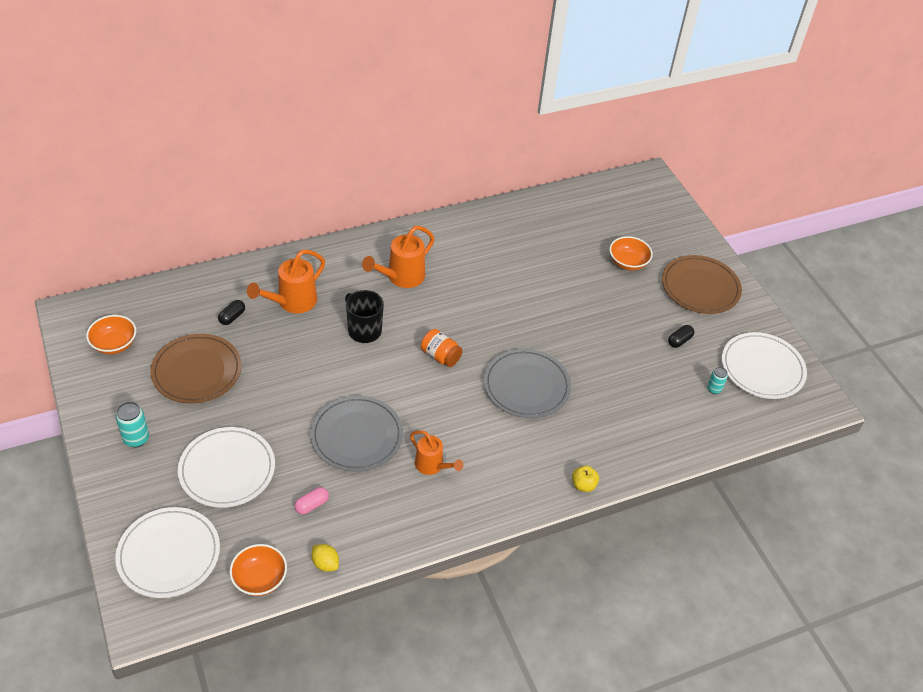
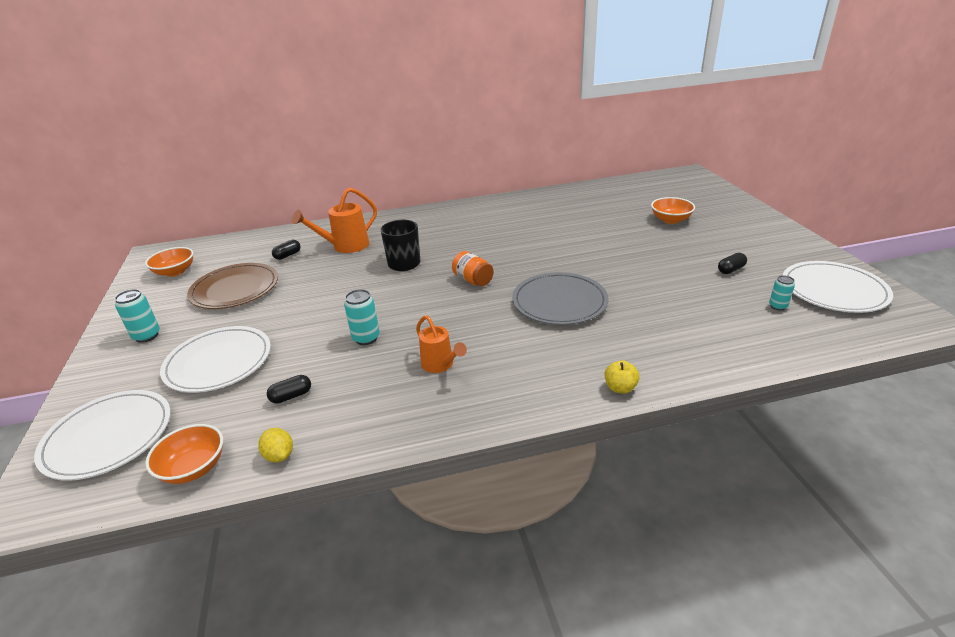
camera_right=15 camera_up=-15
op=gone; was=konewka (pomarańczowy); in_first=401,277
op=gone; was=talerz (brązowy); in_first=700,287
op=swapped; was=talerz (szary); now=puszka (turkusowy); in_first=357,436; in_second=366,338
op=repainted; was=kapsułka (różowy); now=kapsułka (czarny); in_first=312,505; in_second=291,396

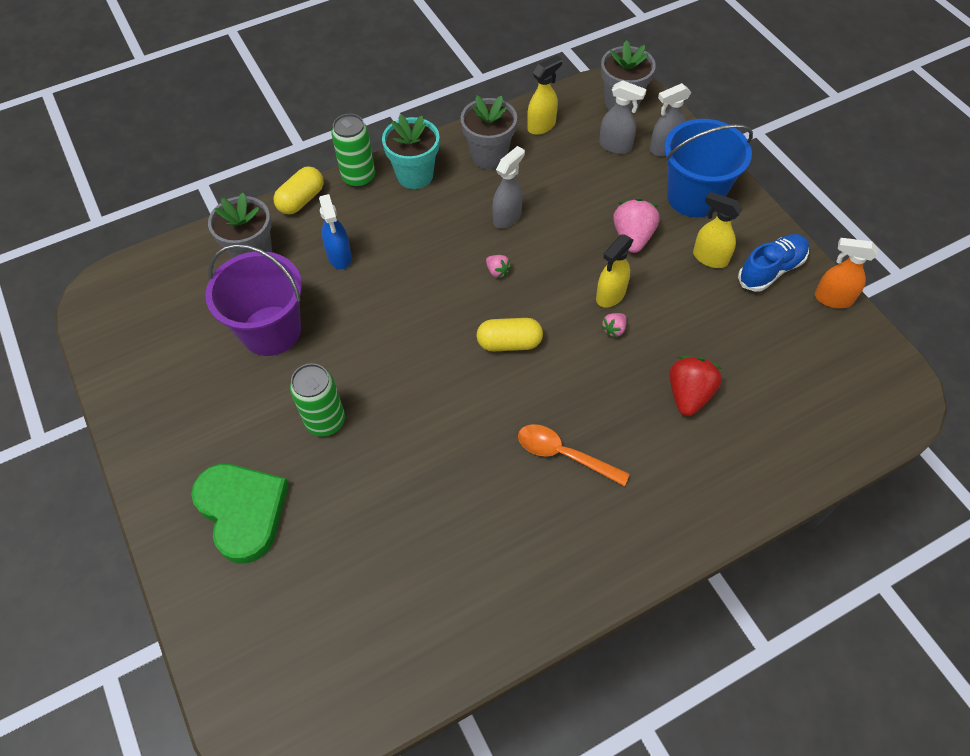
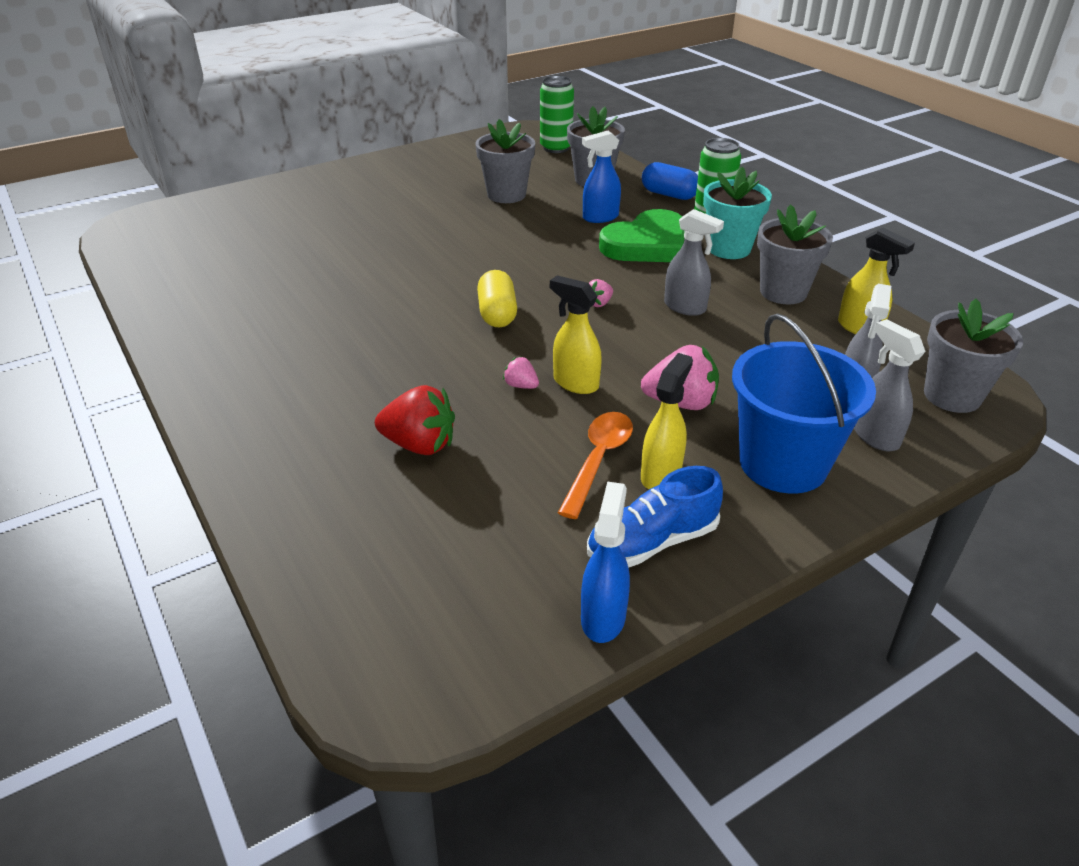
camera_right=85 camera_up=-20
op=repainted; was=kapsułka (żółty); now=kapsułka (niebieski); in_first=301,200; in_second=669,195
op=rotated; was=but (niebieski); in_first=771,270; in_second=652,542; clockwise=105
op=repainted; was=spryskiwacz (pomarańczowy); now=spryskiwacz (niebieski); in_first=832,299; in_second=603,617
op=swapped; was=wiadro (fioletowy); now=doniczka (szary); in_first=271,331; in_second=506,195
op=shifted; was=puszka (zielony); in_first=325,421; in_second=556,148
op=shifted; was=łyżka (pomarańczowy); in_first=564,454; in_second=598,460
op=shifted; was=serce (zielony); in_first=242,511; in_second=647,244

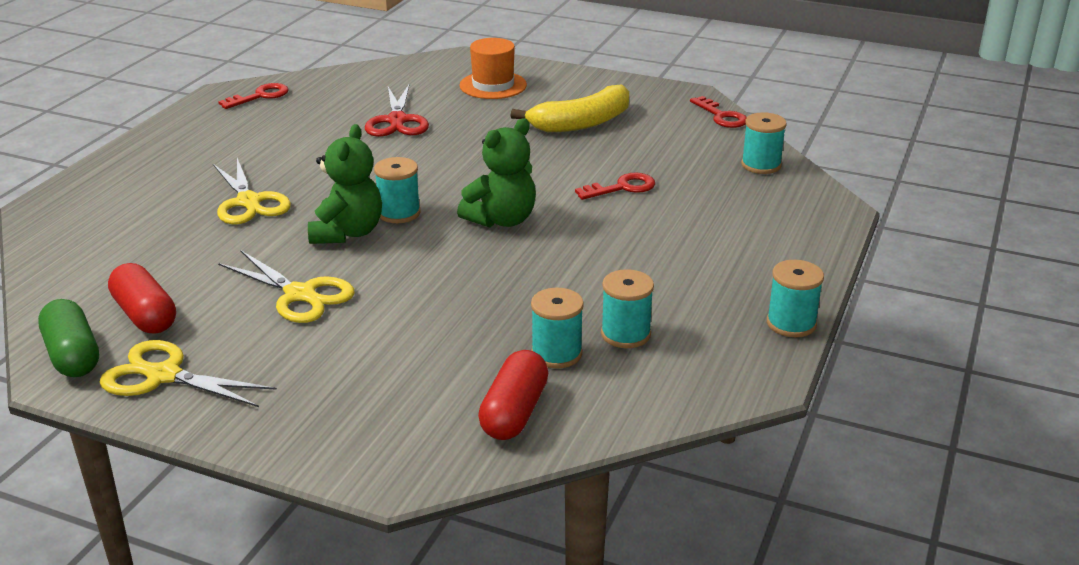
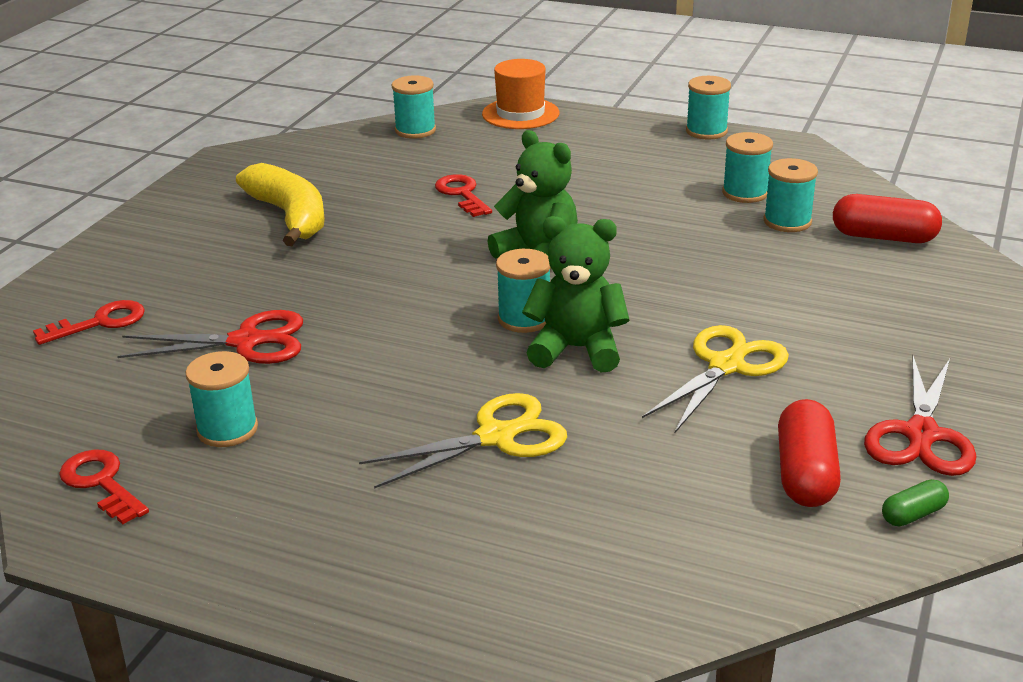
camera_right=-90 camera_up=0
op=shifted; was=kapelusz (pomarańczowy); in_first=493,85; in_second=520,114
op=shifted; was=klucz (czerwony); in_first=721,116; in_second=100,323
op=rotated; was=kapsułka (czerwony); in_first=145,315; in_second=805,474; clockwise=-45
op=scaled; was=kapsułka (zielony); in_first=72,355; in_second=913,514; ratio=0.53
op=repainted; was=nożyczki (żółty); now=nożyczki (czerwony); in_first=164,376; in_second=921,434
op=new; now=szpulka (turkusowy); in_second=227,429

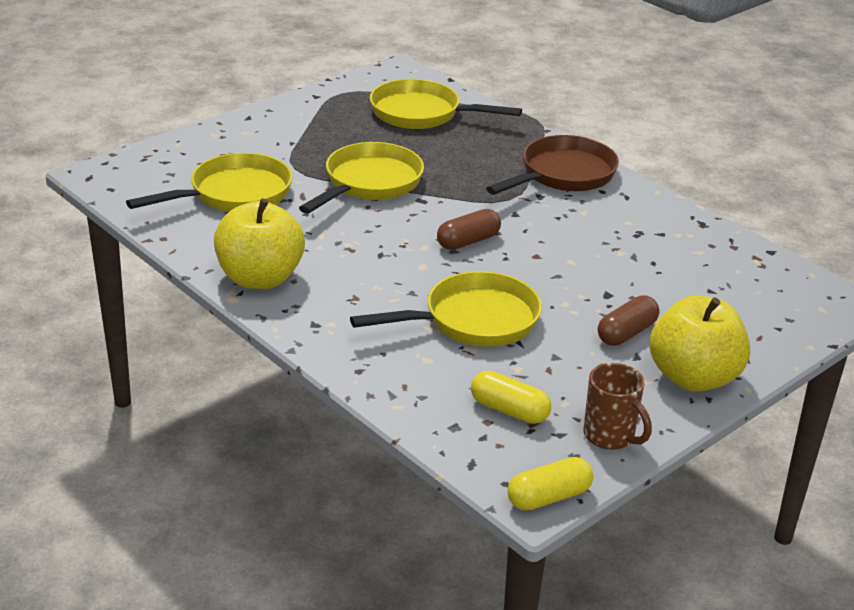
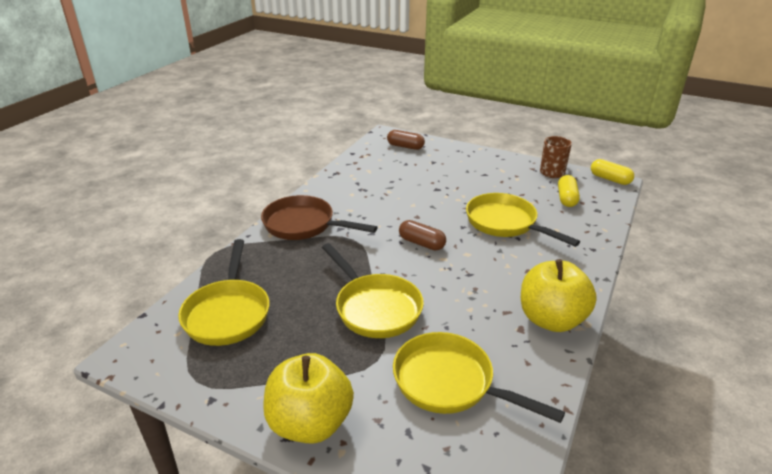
camera_right=-110 camera_up=0
op=rotated; was=patelnia (żółty); in_first=369,183; in_second=375,307; clockwise=-135
op=shifted; was=kapsułka (brązowy); in_first=626,333; in_second=405,146
op=shifted; was=jabłko (żółty); in_first=693,377; in_second=310,423

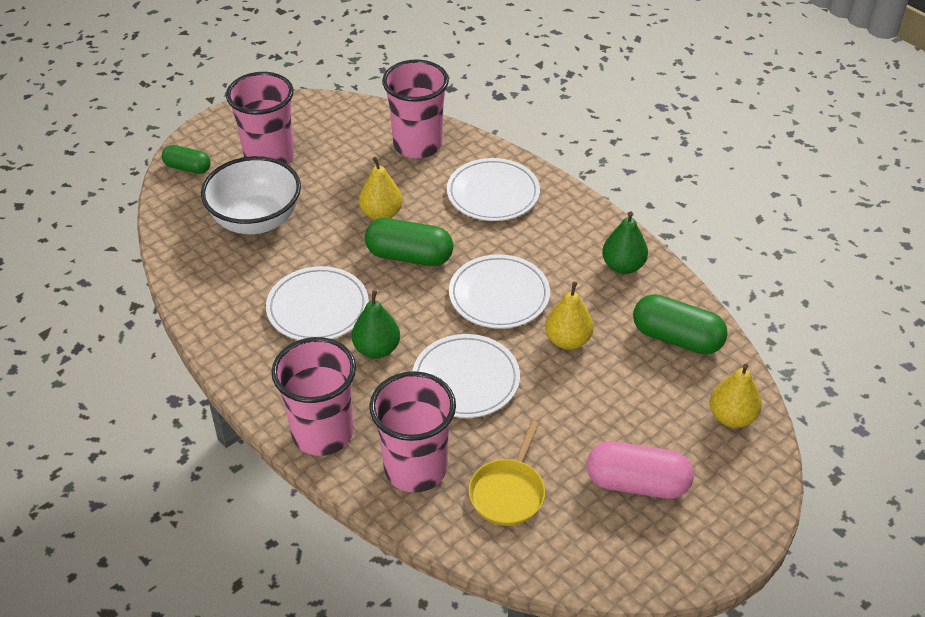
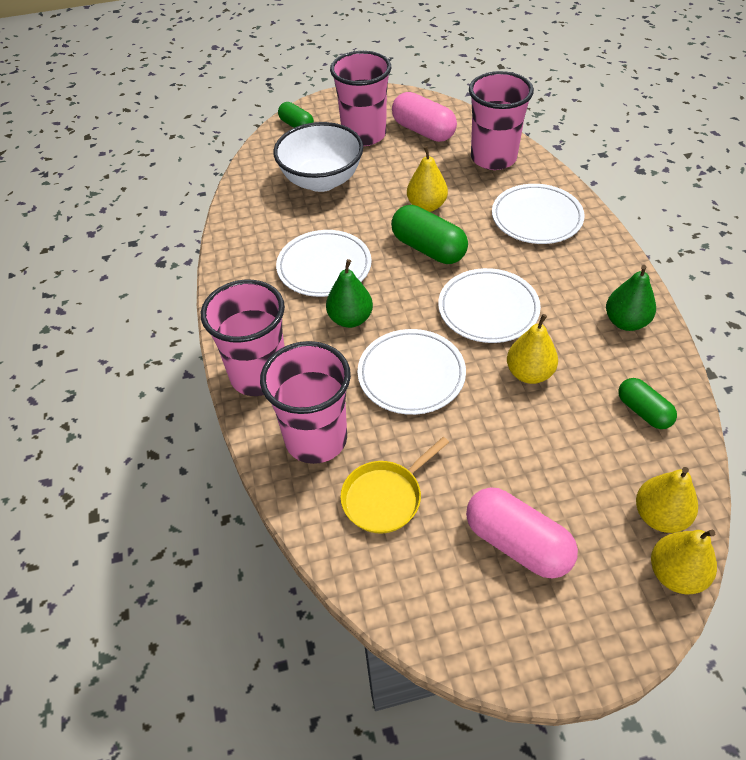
camera_right=30 camera_up=5
op=scaled; was=kapsułka (zielony); in_first=677,338; in_second=643,411; ratio=0.62
op=new; now=kapsułka (różowy); in_second=423,131
op=new; now=gruszka (żółty); in_second=675,574

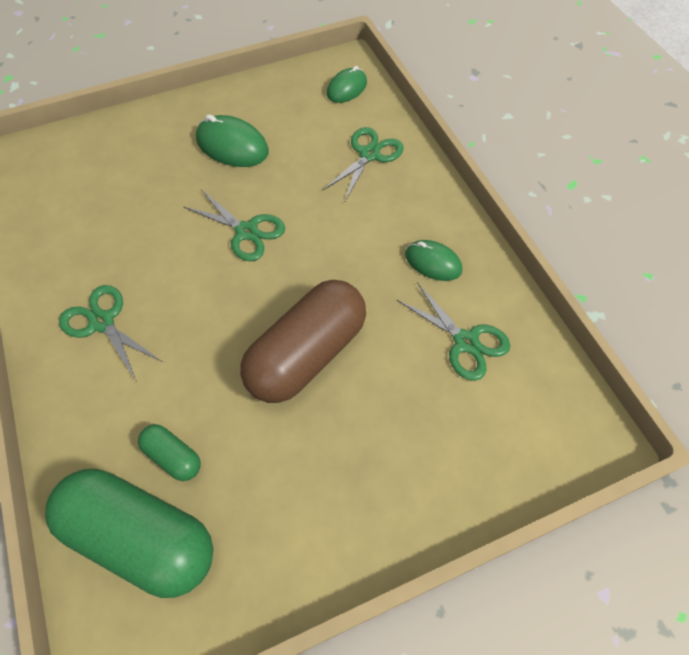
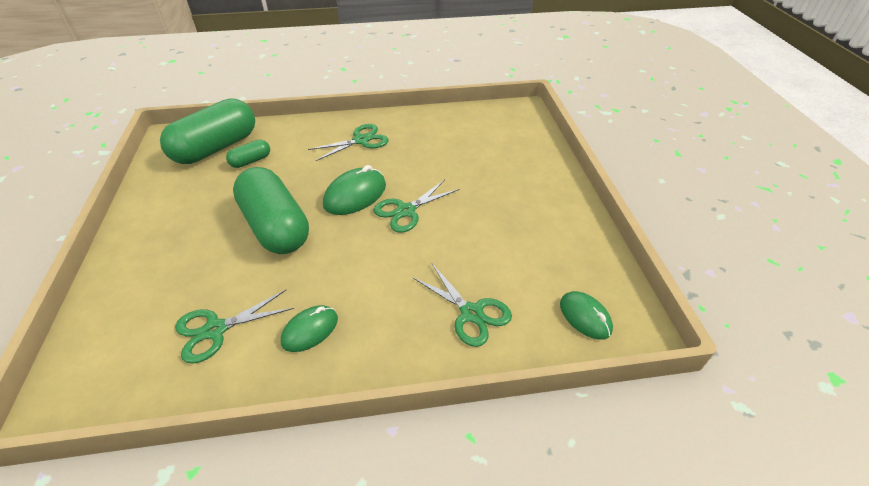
camera_right=105 camera_up=-15
op=shifted; was=myszka (zielony); in_first=232,146; in_second=355,195
op=repainted; was=kapsułka (brązowy); now=kapsułka (zielony); in_first=307,354; in_second=276,226

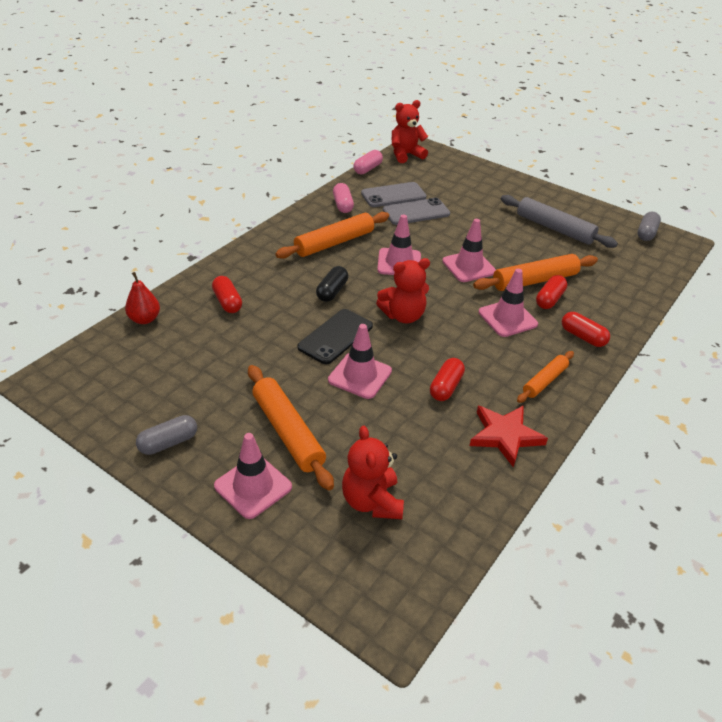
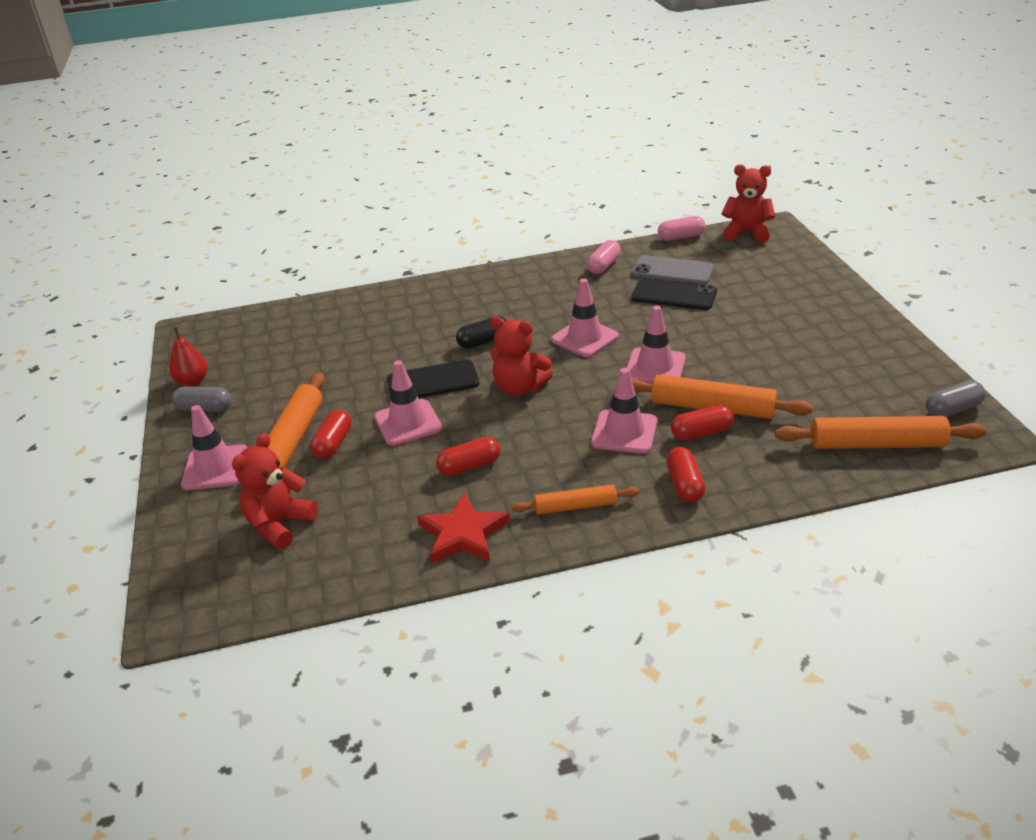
camera_right=45 camera_up=-5
op=gone; was=wałek do ciasta (szary); in_first=554,228
op=repainted; was=telefon (szary); now=telefon (czarny); in_first=416,212; in_second=674,295
op=shifted; was=wałek do ciasta (pomarańczowy); in_first=334,243; in_second=876,444
op=shifted; was=gruszka (czerwony); in_first=144,319; in_second=192,381
op=shifted; was=kapsułka (czerwony); in_first=227,302; in_second=333,443

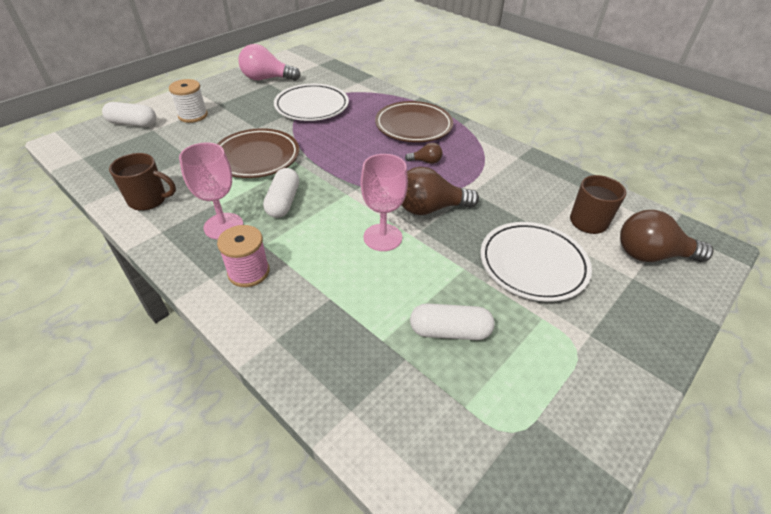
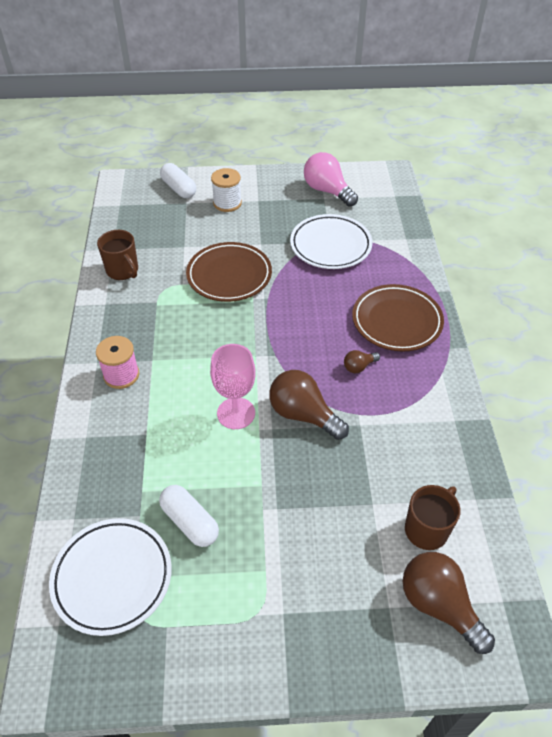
camera_right=45 camera_up=5
op=gone; was=kielich (różowy); in_first=223,226
op=rotated; was=żarówka (brązowy); in_first=426,161; in_second=359,367; clockwise=105
op=gone; was=kapsułka (biały); in_first=283,202
op=shifted; was=talerz (biały); in_first=532,264; in_second=112,577

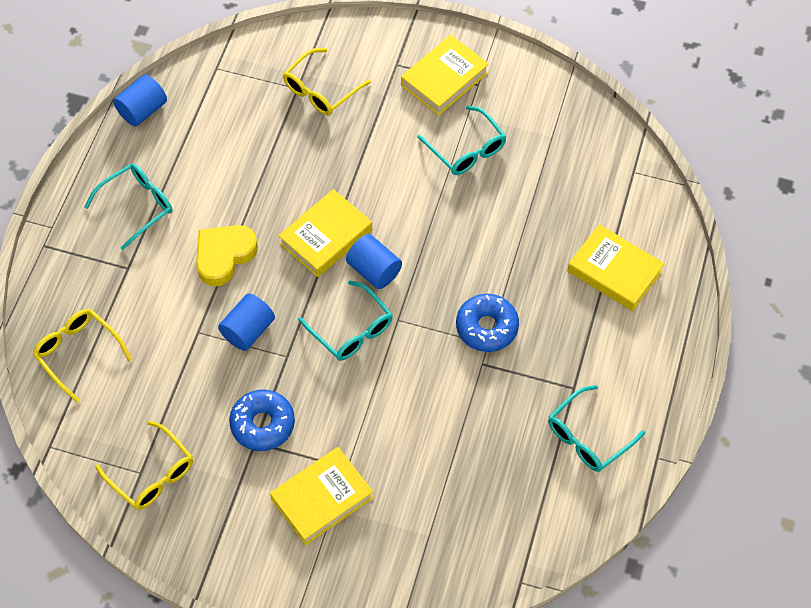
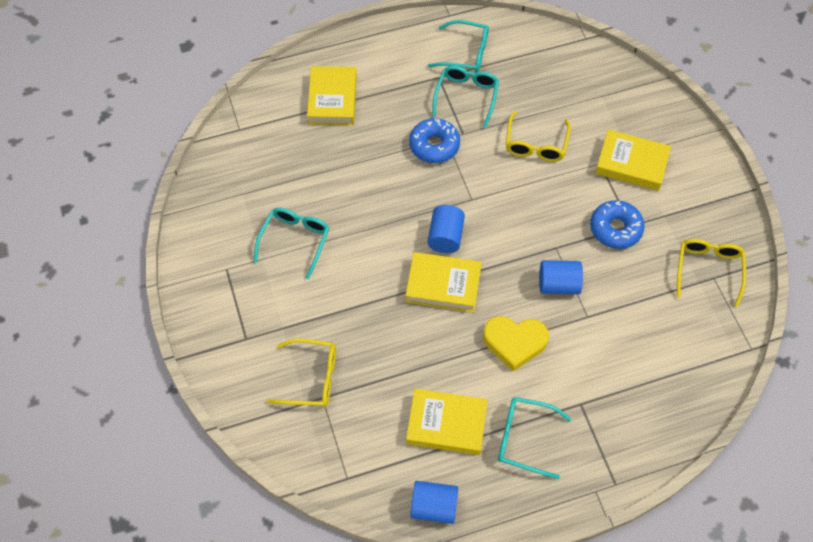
camera_right=-125 camera_up=0
op=shifted; was=książka (żółty); in_first=444,79; in_second=446,424
op=shifted; was=okulary (turkusowy); in_first=351,329; in_second=466,96
op=shifted; was=okulary (żółty); in_first=78,353; in_second=536,144

